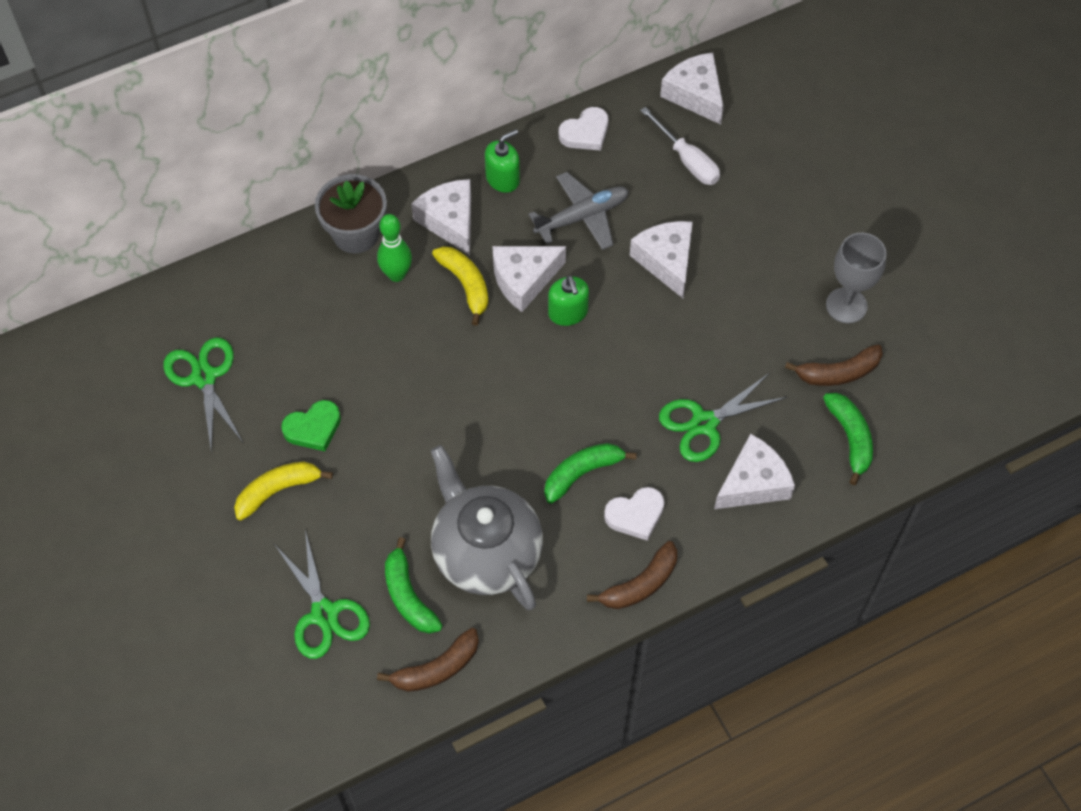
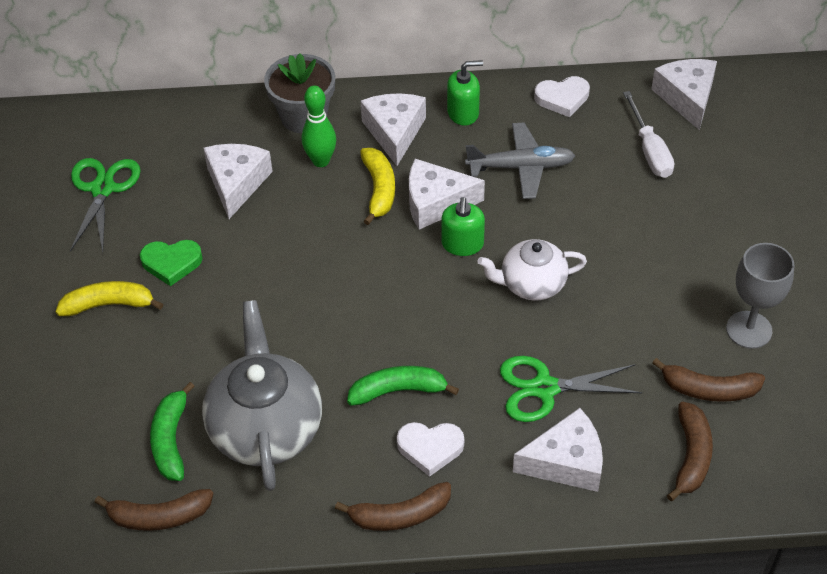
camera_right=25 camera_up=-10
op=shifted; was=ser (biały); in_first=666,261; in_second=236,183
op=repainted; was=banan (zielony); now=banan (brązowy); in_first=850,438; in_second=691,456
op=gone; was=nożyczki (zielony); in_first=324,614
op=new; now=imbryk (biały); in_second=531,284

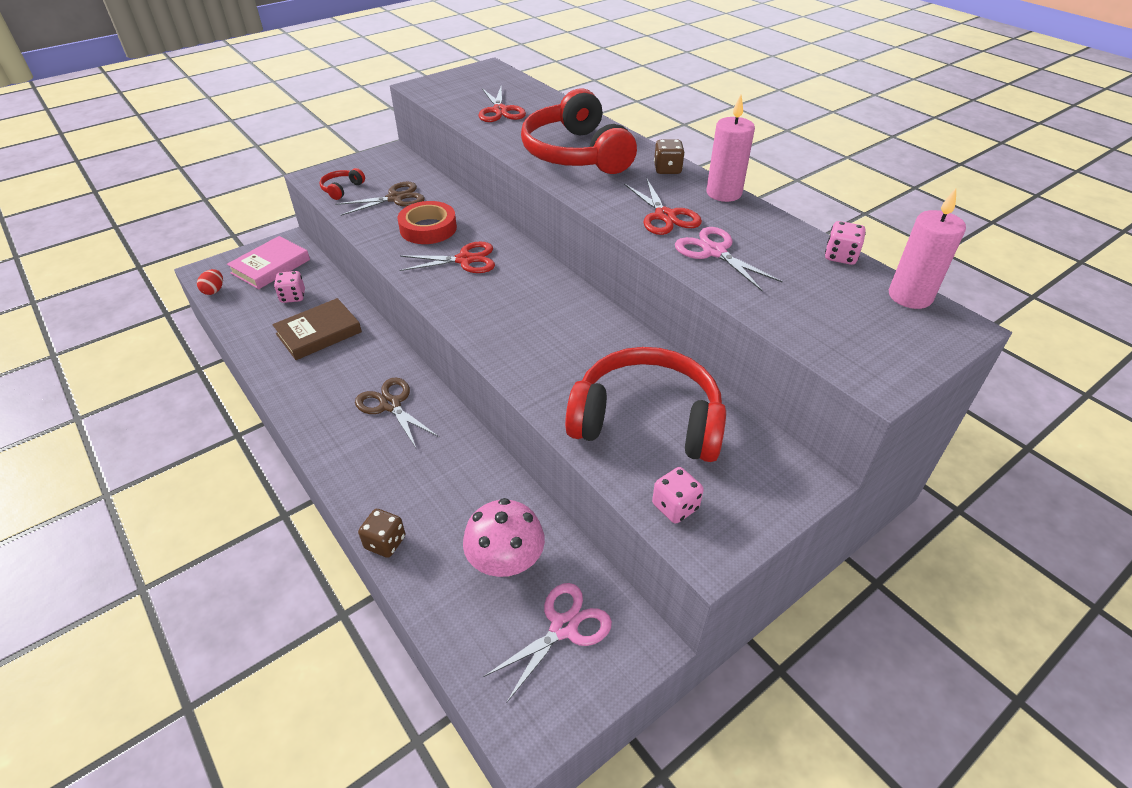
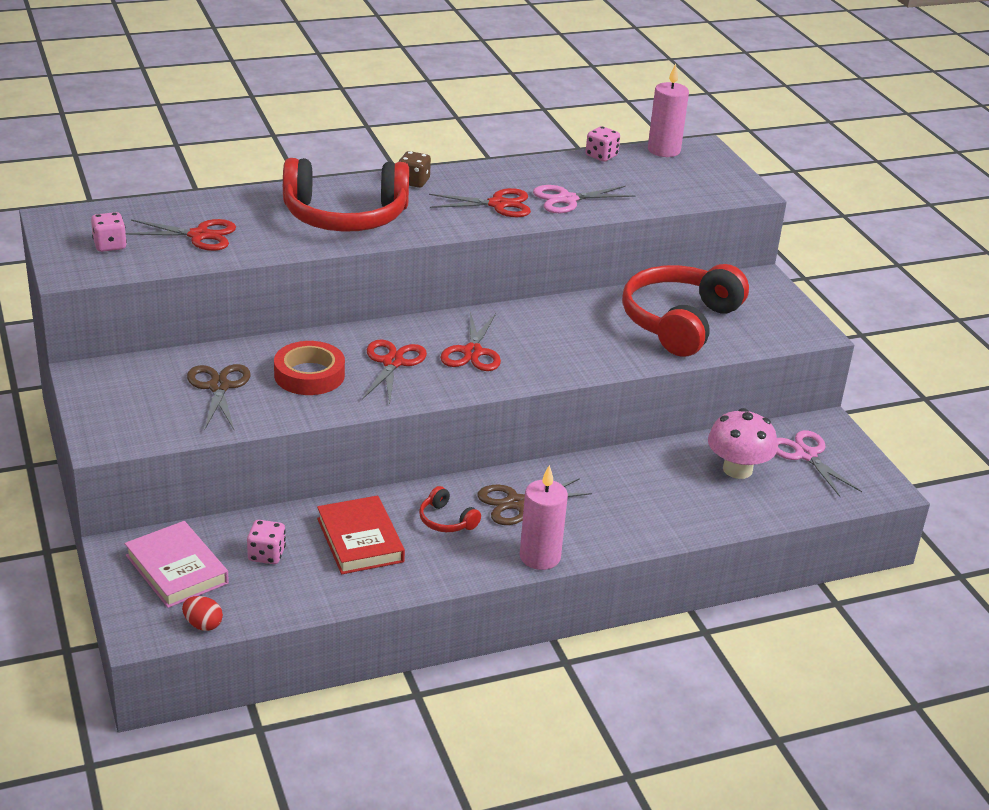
camera_right=-75 camera_up=-10
op=shifted; was=świeca (różowy); in_first=723,193; in_second=540,557
op=shifted; was=słuchawki (czerwony); in_first=342,189; in_second=446,520
op=repainted; was=książka (brązowy); now=książka (czerwony); in_first=319,333; in_second=360,540
op=shifted; was=kostka do gry (różowy); in_first=675,506; in_second=110,245
op=gone; was=kostka do gry (brązowy); in_first=385,542
op=new; now=nożyczki (czerwony); in_second=472,352

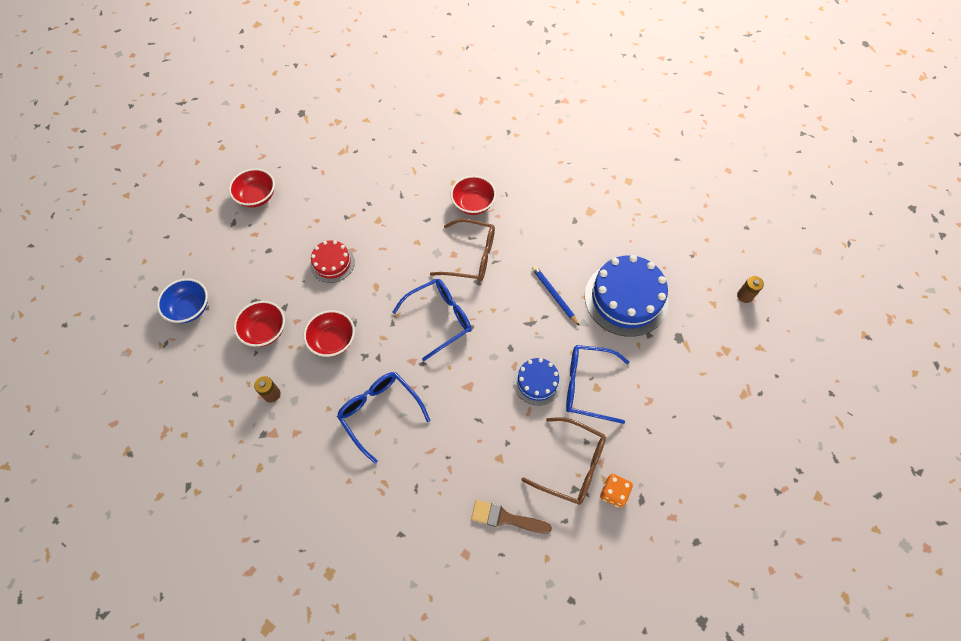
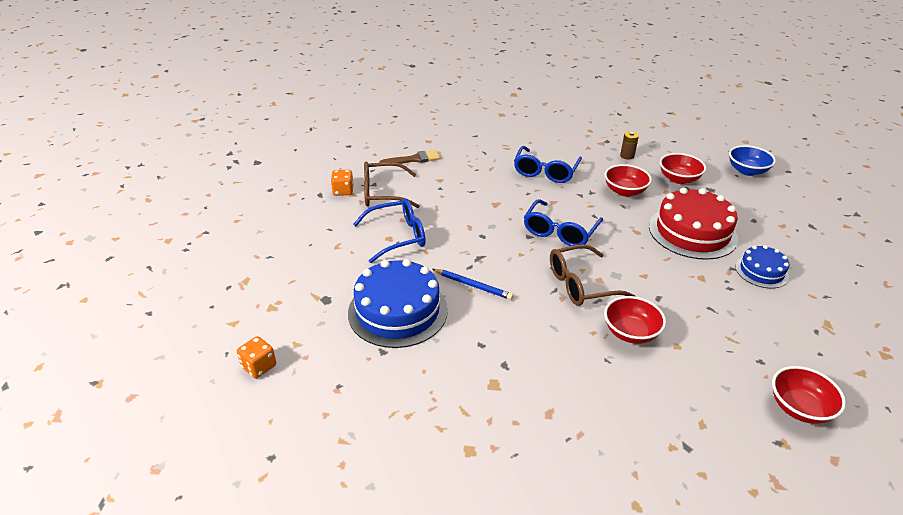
camera_right=150 camera_up=-25
op=shifted; was=miska (czerwony); in_first=257,197; in_second=799,408
op=scaled; was=tort (czerwony); in_first=332,263; in_second=692,232; ratio=1.83
op=swapped; was=bateria (brązowy); now=kostka do gry (pomarańczowy); in_first=744,296; in_second=259,366
op=shifted; was=tort (niebieski); in_first=537,382; in_second=761,271
op=rotated; was=okulary (niebieski); in_first=379,412; in_second=545,172; clockwise=90

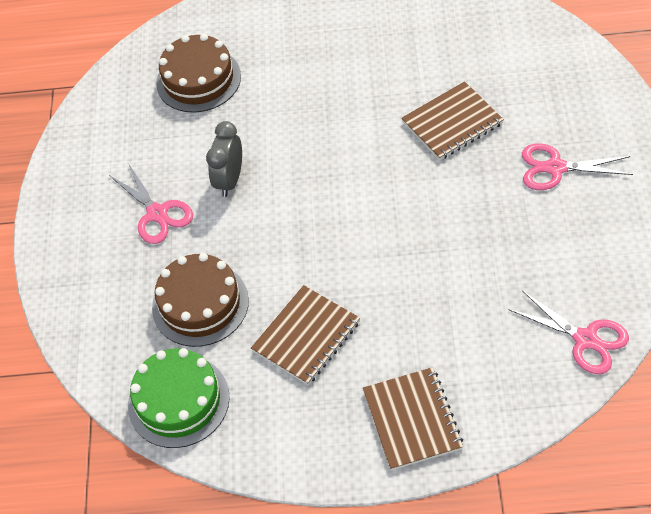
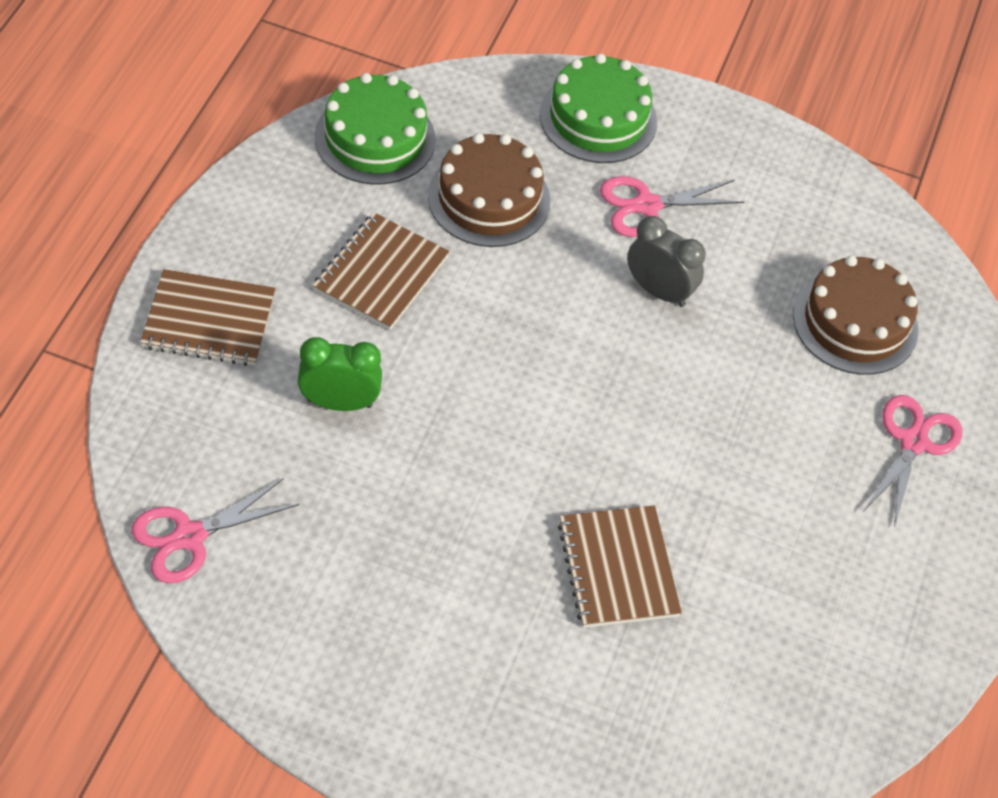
camera_right=100 camera_up=0
op=shifted; was=nożyczki (różowy); in_first=555,168; in_second=913,442
op=rotated; was=zeszyt (brązowy); in_first=306,336; in_second=381,273; clockwise=60
op=new; now=tort (zielony); in_second=598,118
op=new; now=budzik (zielony); in_second=339,403

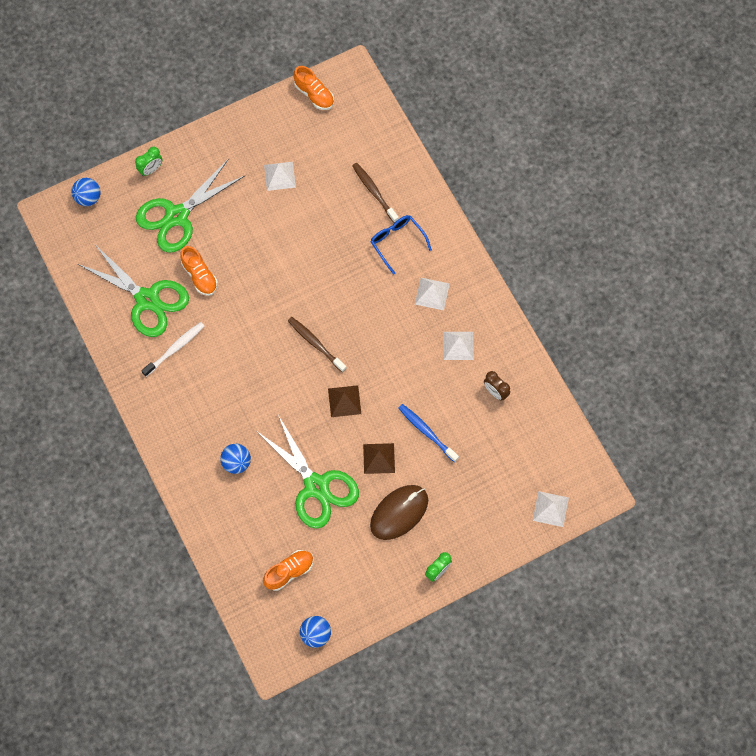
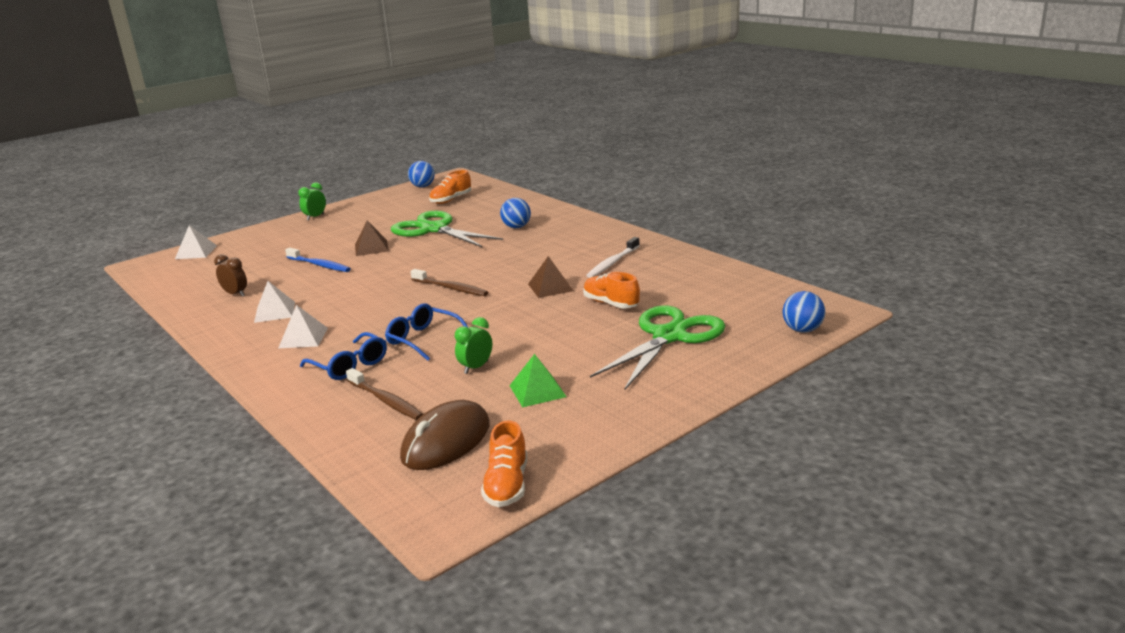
camera_right=170 camera_up=-45
op=rotated; was=but (pomarańczowy); in_first=314,94; in_second=507,485; clockwise=-120
op=shifted; was=budzik (zielony); in_first=151,169; in_second=476,367
op=repainted; was=piramida (biały); now=piramida (zielony); in_first=279,176; in_second=537,391
op=gone; was=nożyczki (zielony); in_first=147,299
op=shifted; was=piramida (brązowy); in_first=344,401; in_second=550,287
op=shifted; was=myszka (brązowy); in_first=399,513; in_second=446,441
op=new; now=okulary (niebieski); in_second=423,339

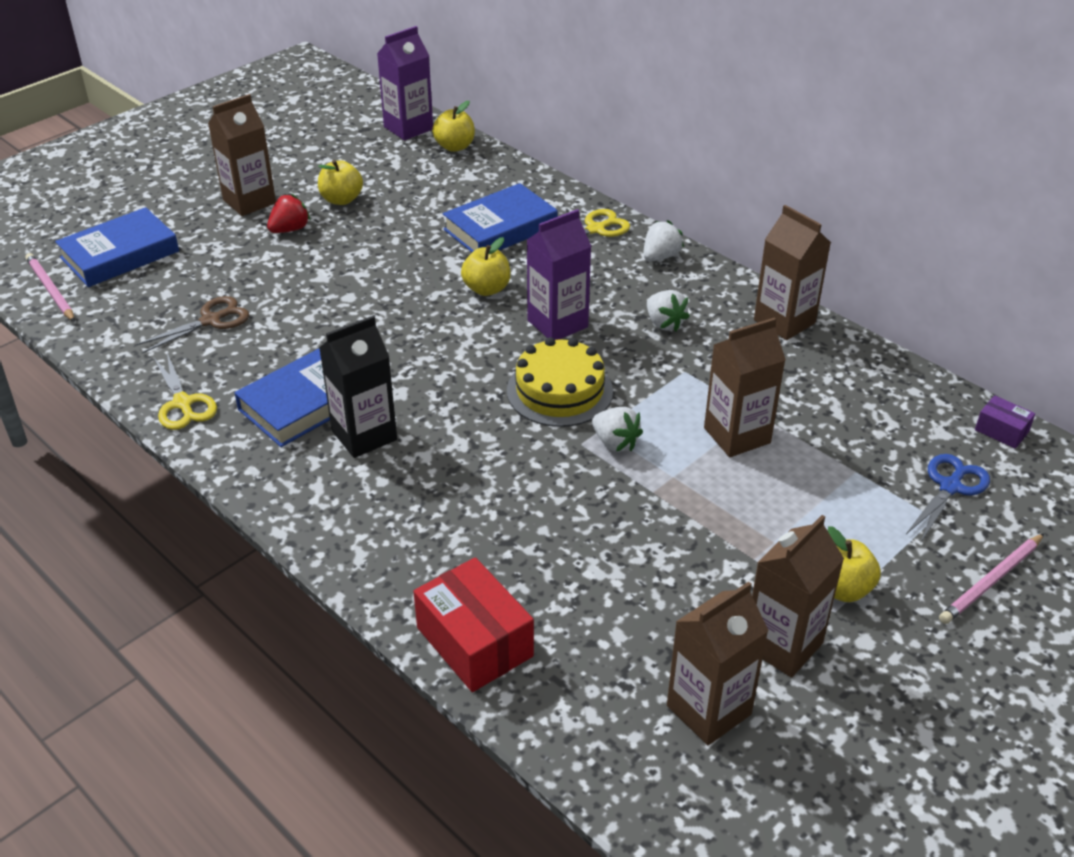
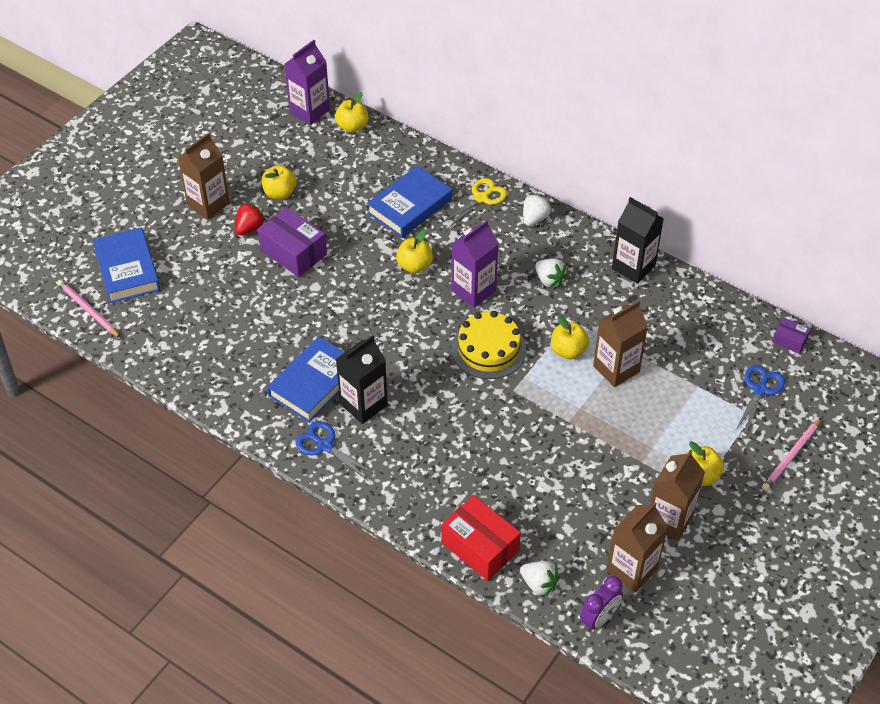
camera_right=-10 camera_up=10
op=repainted; was=karton mleka (brązowy); now=karton mleka (czarny); in_first=784,321; in_second=633,267
op=rotated; was=książka (niebieski); in_first=120,254; in_second=127,269; clockwise=-60
op=gone; was=nożyczki (brązowy); in_first=211,320
op=gone; was=nożyczki (żółty); in_first=183,403
op=shifted; was=truskawka (biały); in_first=615,443; in_second=539,584
op=new; now=pudełko (fioletowy); in_second=293,252
op=new; now=jabłko (żółty); in_second=568,350
op=new; now=nożyczki (niebieski); in_second=325,446
op=new; now=budzik (fioletowy); in_second=599,618

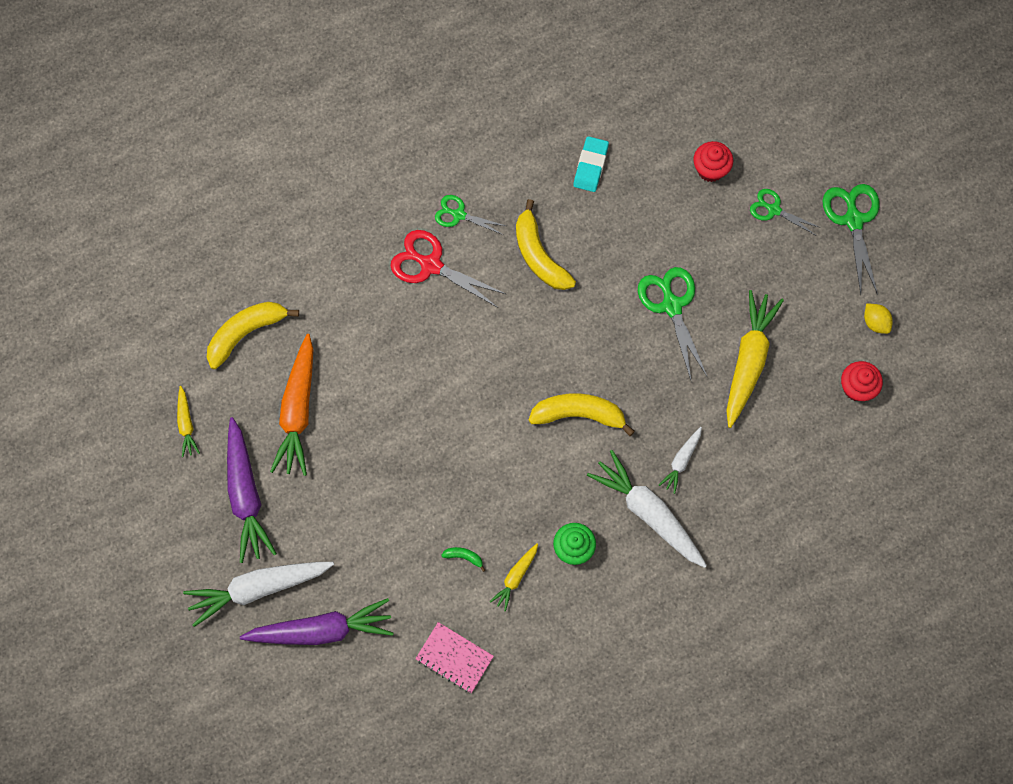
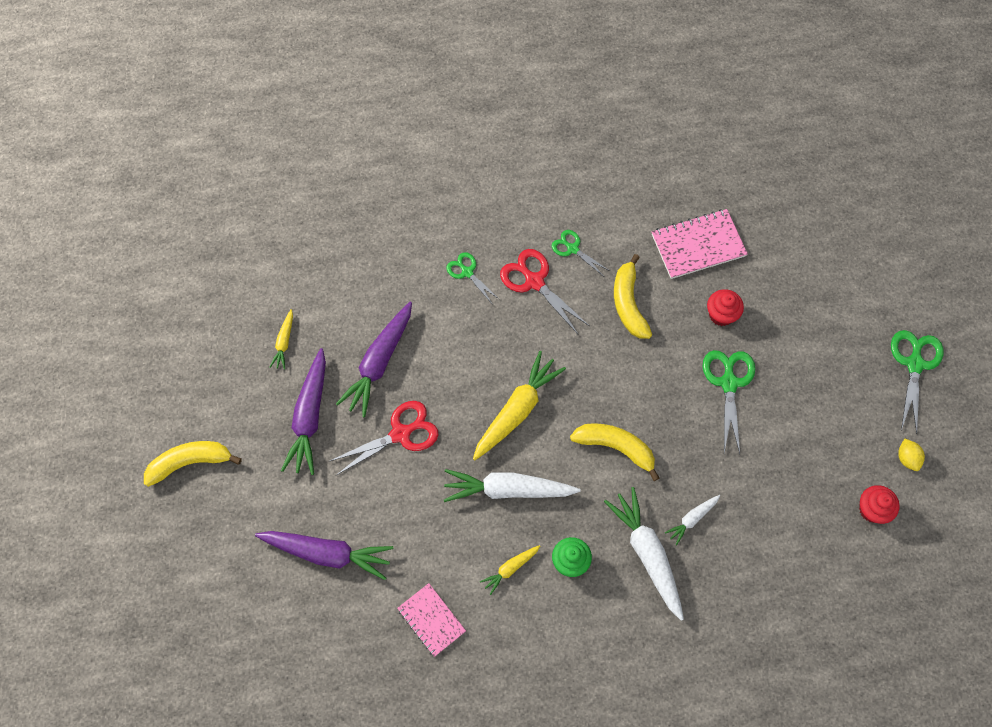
camera_right=20 camera_up=-5
op=swapped; was=gumka do mazania (turkusowy); now=zeszyt (różowy); in_first=590,166; in_second=698,245
op=shifted; was=muffinka (czerwony); in_first=710,169; in_second=721,315
op=shifted; was=nożyczki (zielony); in_first=773,210; in_second=467,272
op=shifted; was=marchewka (żółty); in_first=748,360; in_second=517,410
op=shifted; was=banan (żółty); in_first=246,333; in_second=190,462
op=repainted; was=marchewka (pomarańczowy); now=marchewka (fioletowy); in_first=298,411; in_second=379,362
op=gone; was=banan (zielony); in_first=464,557
op=shifted; was=marchewka (biały); in_first=258,588; in_second=508,489
op=new; now=nożyczki (czerwony); in_second=401,433

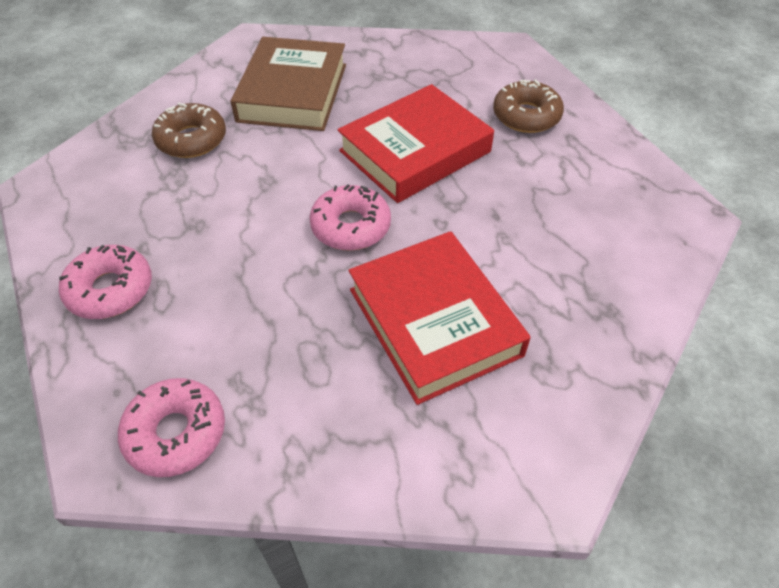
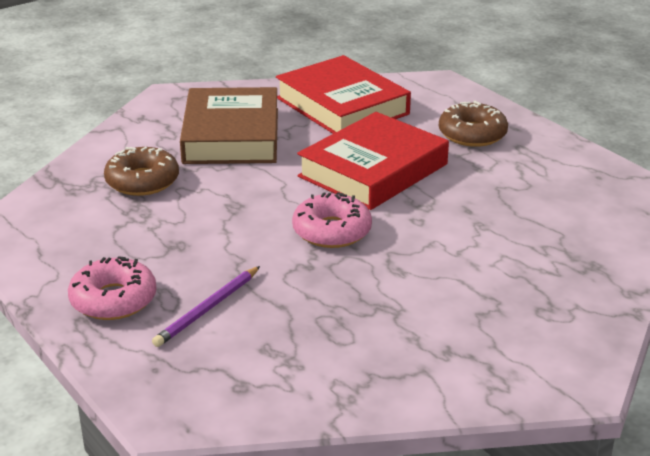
camera_right=-10 camera_up=-20
op=shifted; was=książka (czerwony); in_first=434,322; in_second=342,106
op=gone; was=donut (różowy); in_first=176,433
op=new; now=ołówek (fioletowy); in_second=208,309

